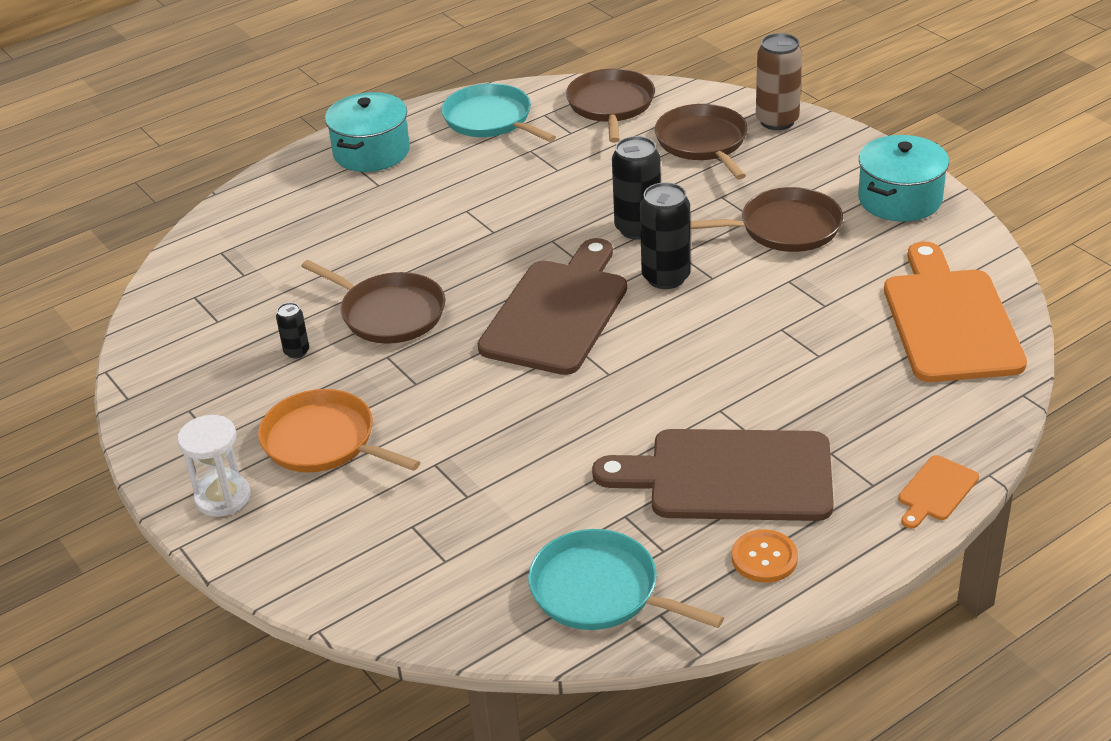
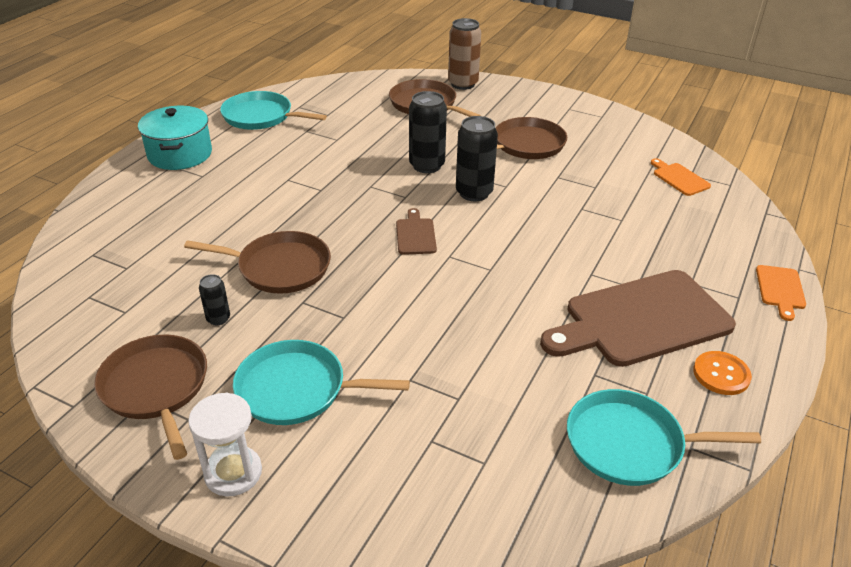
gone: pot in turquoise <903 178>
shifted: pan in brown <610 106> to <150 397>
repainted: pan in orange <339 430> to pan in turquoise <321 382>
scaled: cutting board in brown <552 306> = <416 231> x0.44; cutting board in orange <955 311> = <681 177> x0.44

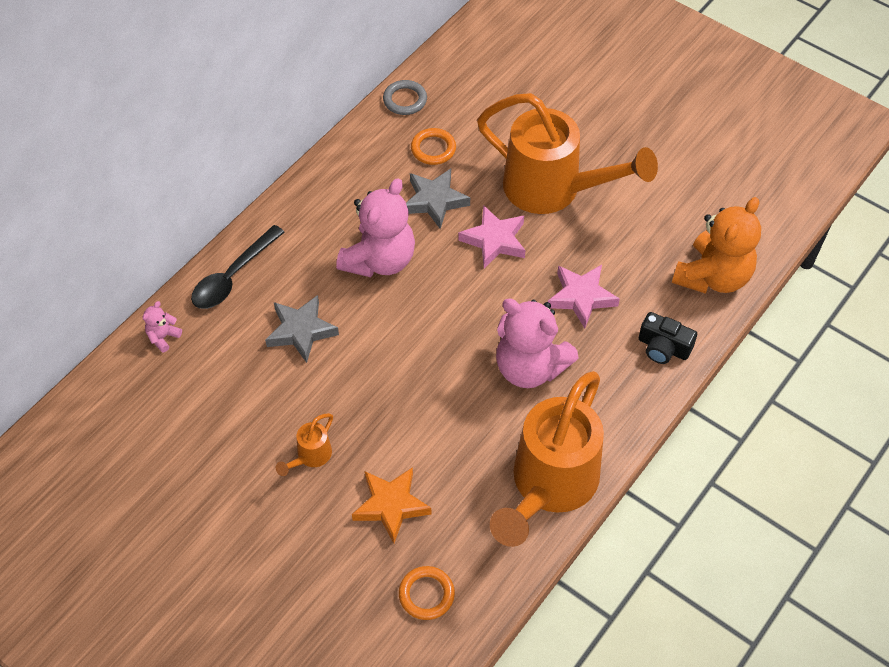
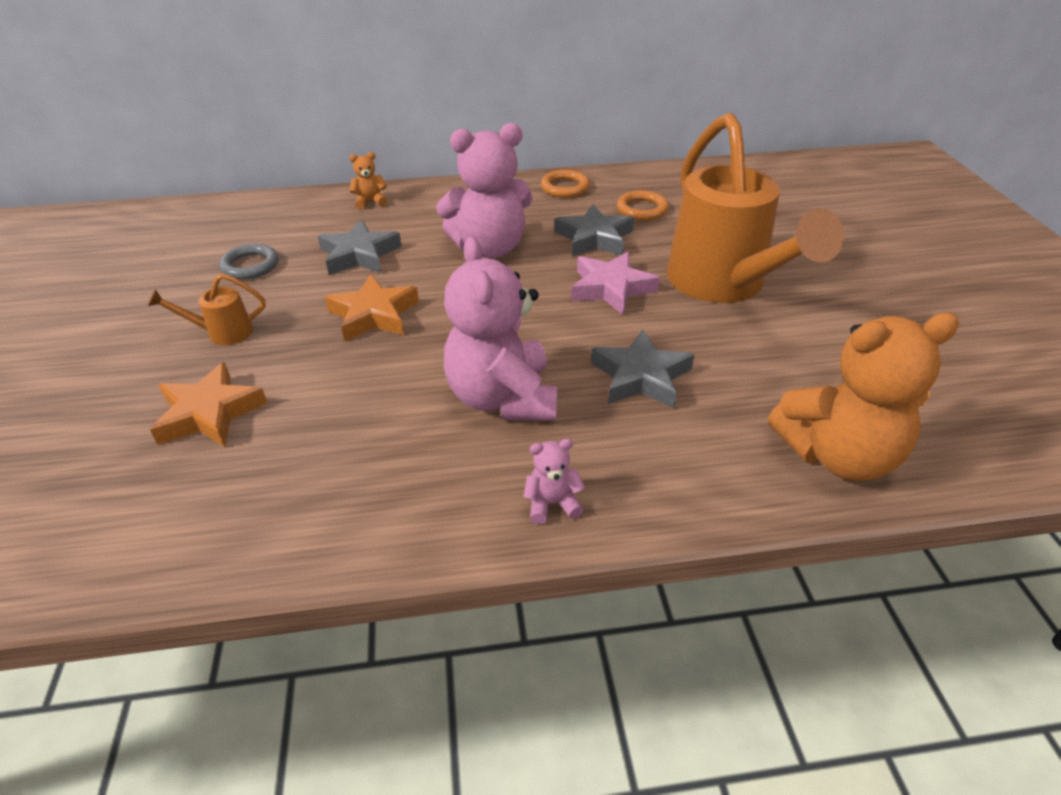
gone: watering can in orange <547 459>; camera in black <668 338>
new: star in orange <372 307>
shifted: ring in grey <405 97> to <248 262>; teddy bear in pink <162 327> to <554 481>; ring in orange <427 593> to <565 184>
swapped: spoon in black <238 267> to teddy bear in orange <368 181>
repainted: star in pink <584 296> to star in grey <642 369>

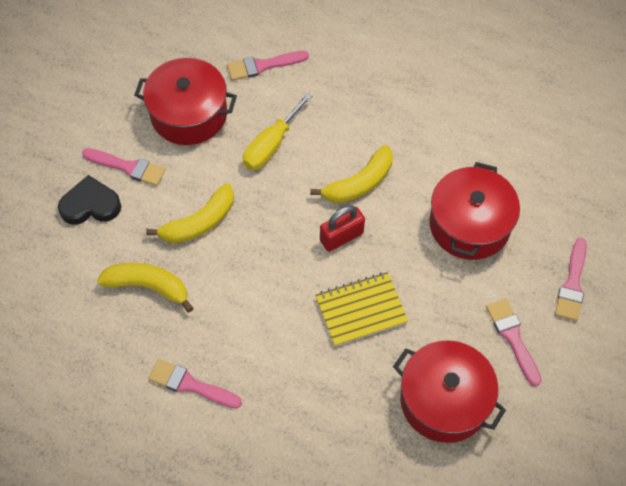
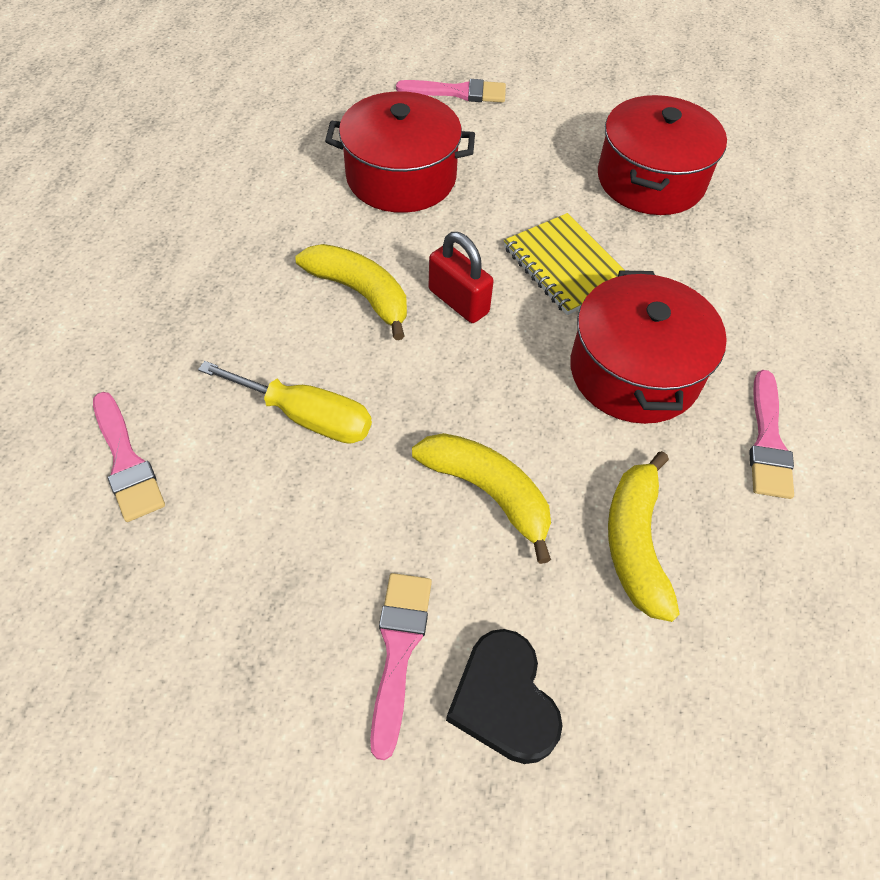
gone: brush in pink <514 343>
shifted: pot in red <185 101> to <648 347>

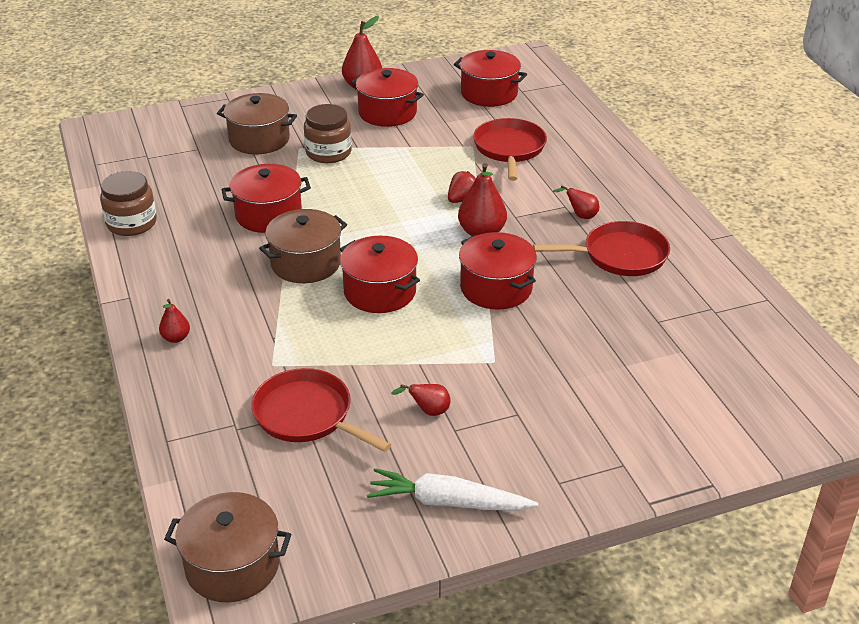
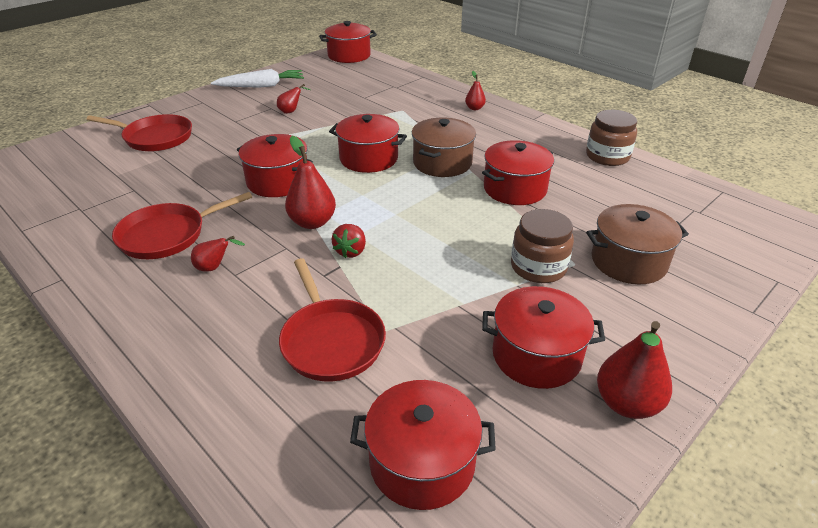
shifted: pan in red <321 410> to <139 132>
repainted: pot in brown <227 547> to pot in red <348 42>

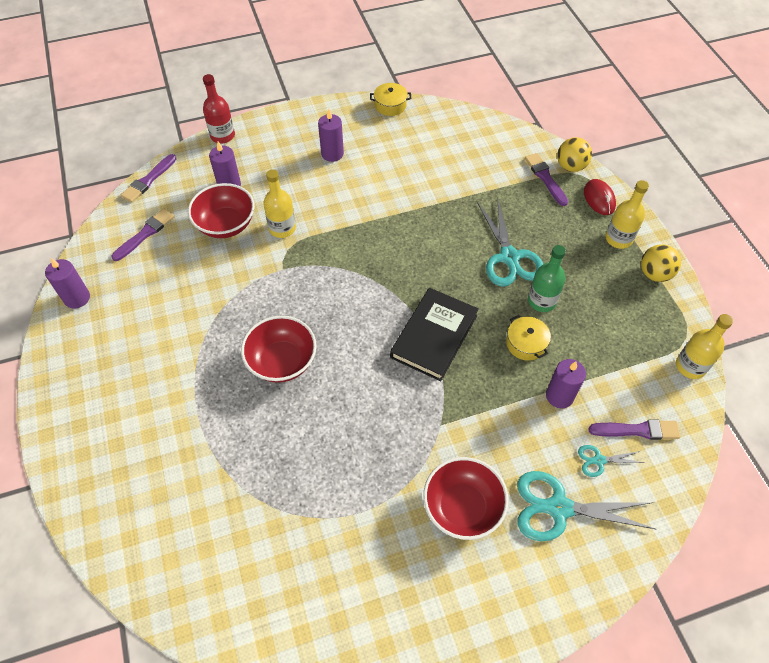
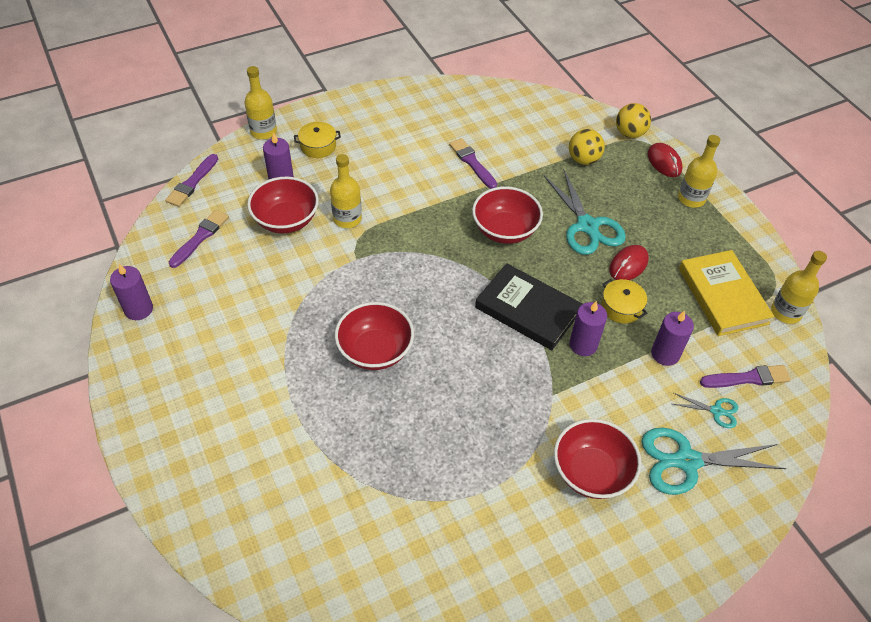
new: bowl in red <507 215>; book in yellow <726 293>
shifted: pot in yellow <390 99> to <317 140>; brush in purple <546 179> to <473 163>; ball in yellow <661 263> to <587 147>; candle in purple <331 135> to <588 328>
swapped: bottle in green <547 278> to mouse in red <629 262>
repainted: bottle in red <219 108> to bottle in yellow <261 102>
rotated: book in black <434 334> = <528 306> 75 degrees counterclockwise; scissors in turquoise <611 461> = <705 410> 150 degrees counterclockwise

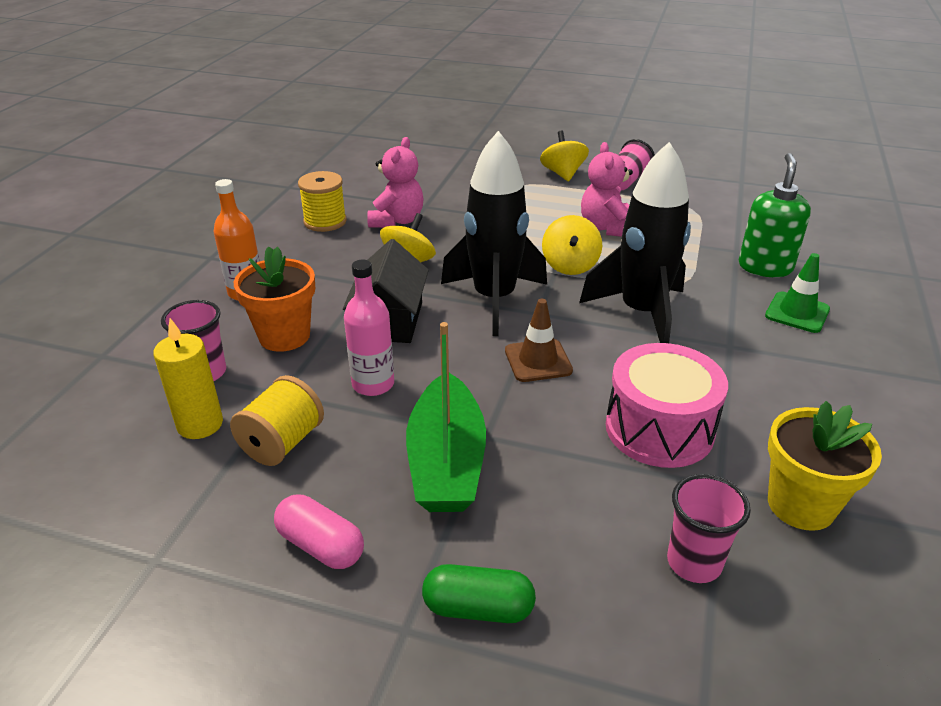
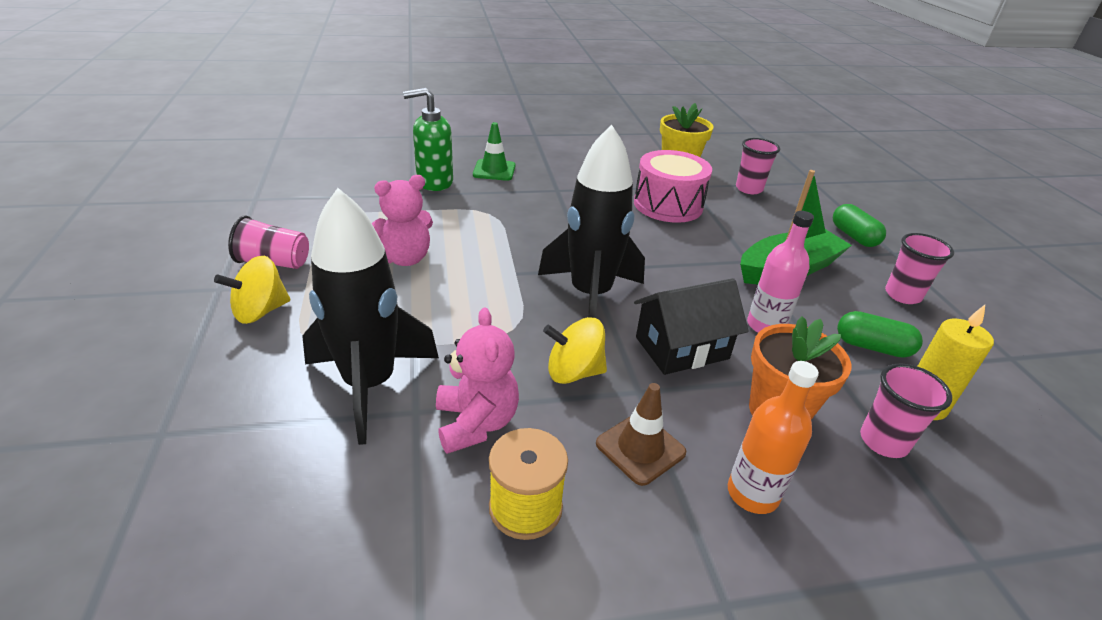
gone: spinning top in yellow <572 245>
shifted: rocket in black <635 242> to <370 316>; traffic cone in brown <539 340> to <641 434>
swapped: spool in yellow <277 420> to capsule in green <880 334>; capsule in pink <319 532> to cup in pink <919 268>
rotated: teddy bear in pink <395 182> = <477 381> 90 degrees clockwise

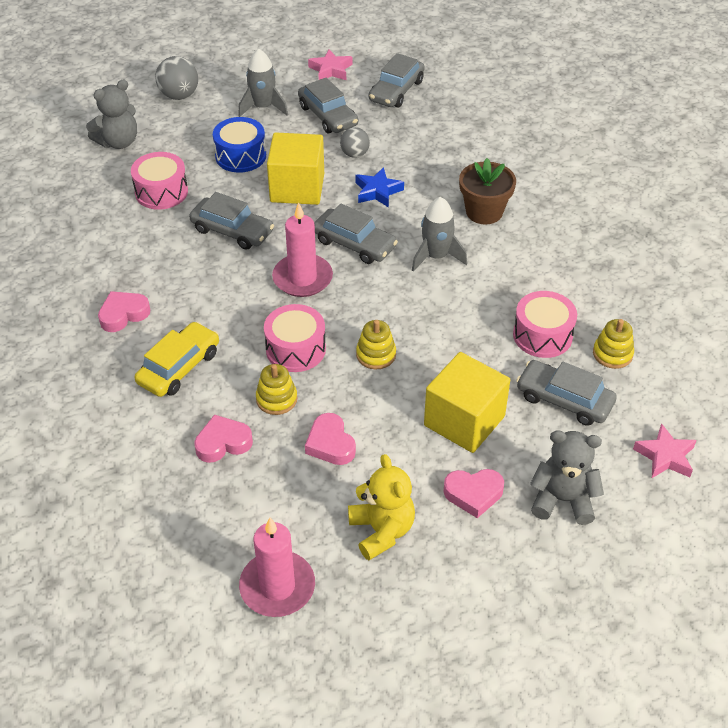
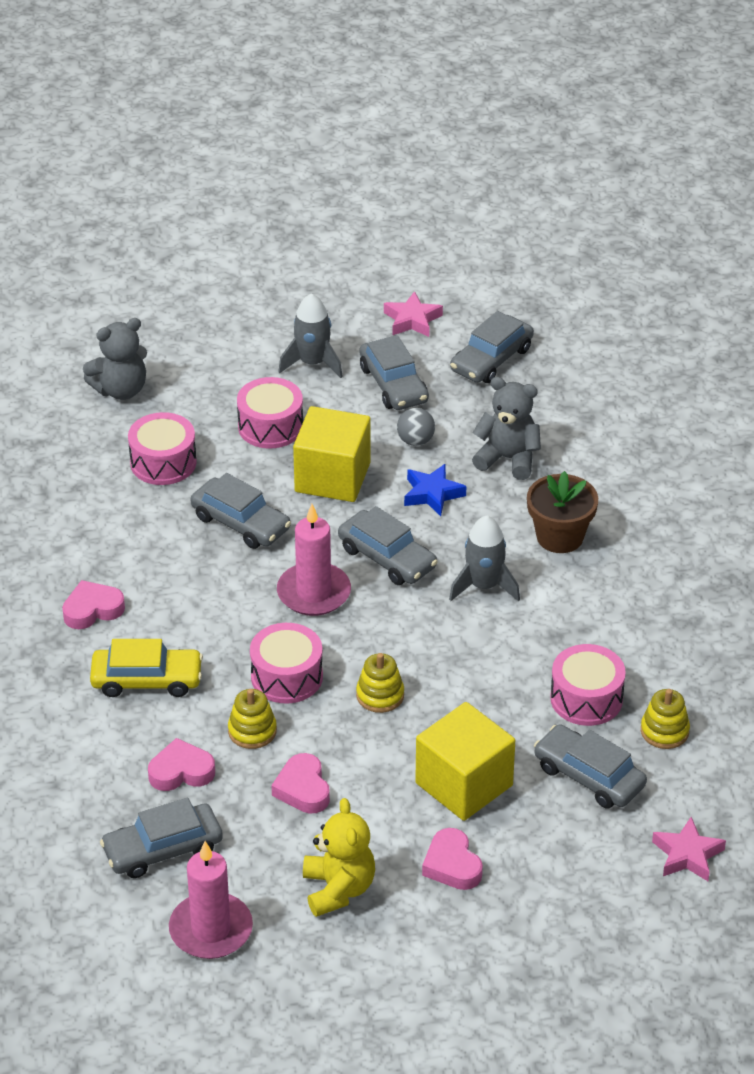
gone: ball in grey <176 78>
new: car in grey <161 838>
shifted: teddy bear in grey <567 477> to <506 428>
repainted: drum in blue <239 145> to drum in pink <270 413>
rotated: car in yellow <176 359> = <146 668> 45 degrees clockwise; heart in pink <473 493> = <452 859> 60 degrees clockwise

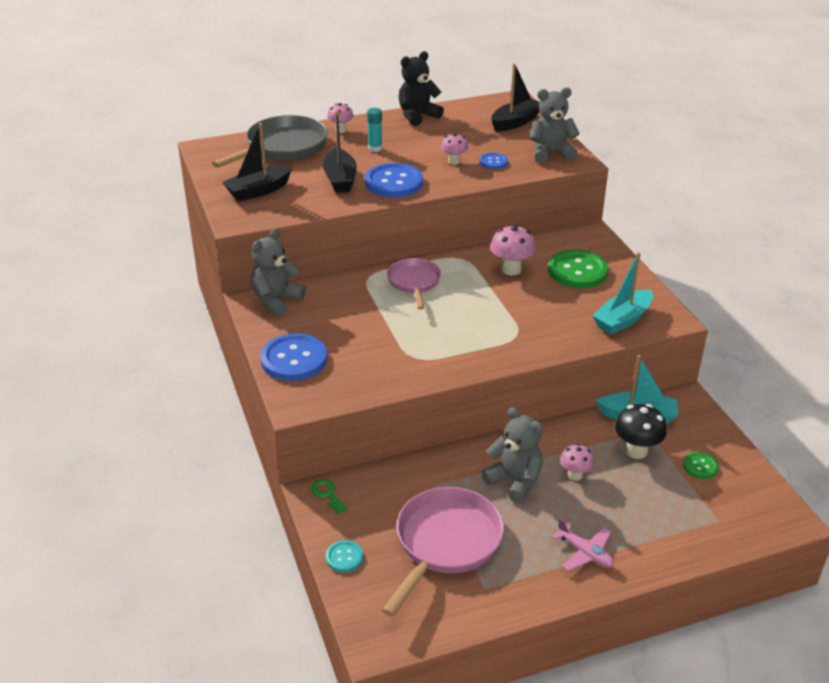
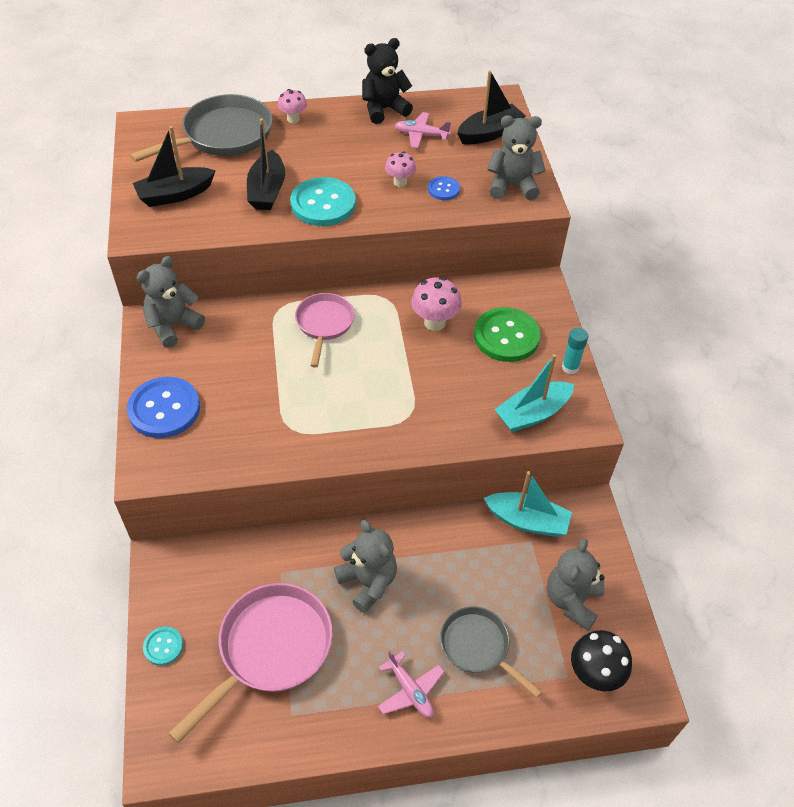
gone: key in green <329 496>; mushroom in pink <577 462>
new: plane in pink <422 130>; pan in grey <491 652>
shifted: glue stick in turquoise <374 130> to <575 351>; mushroom in black <641 431> to <601 660>
swapped: button in green <701 465> to teddy bear in grey <576 584>
repainted: button in blue <394 180> to button in turquoise <323 201>

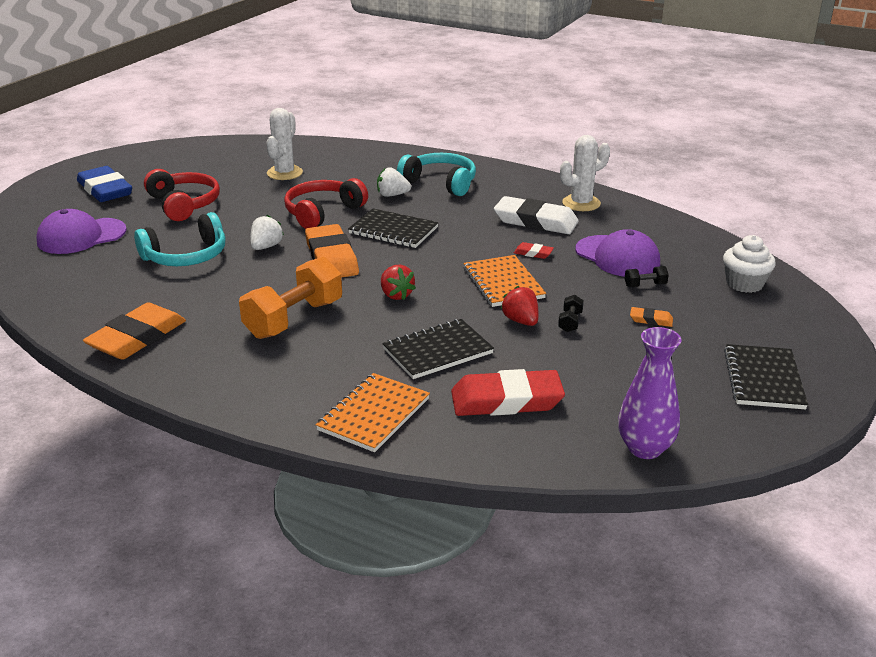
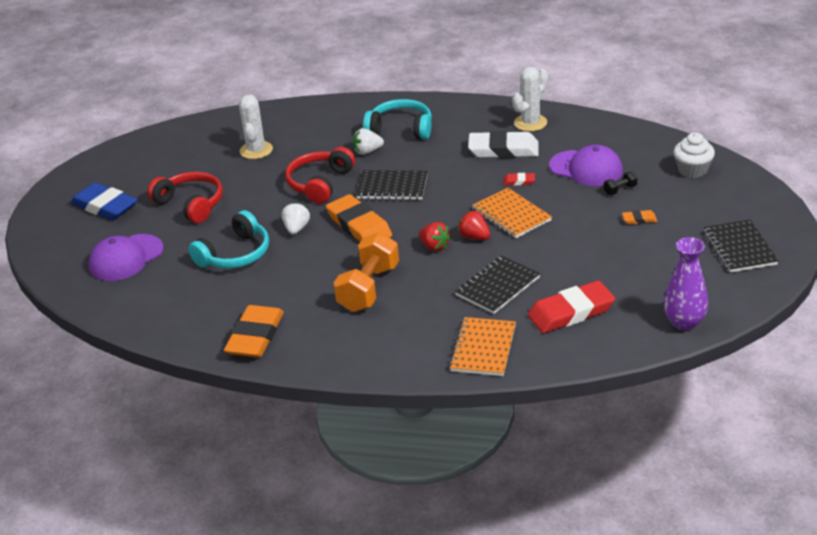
gone: dumbbell in black <571 313>
shifted: strawberry in red <520 306> to <474 225>

